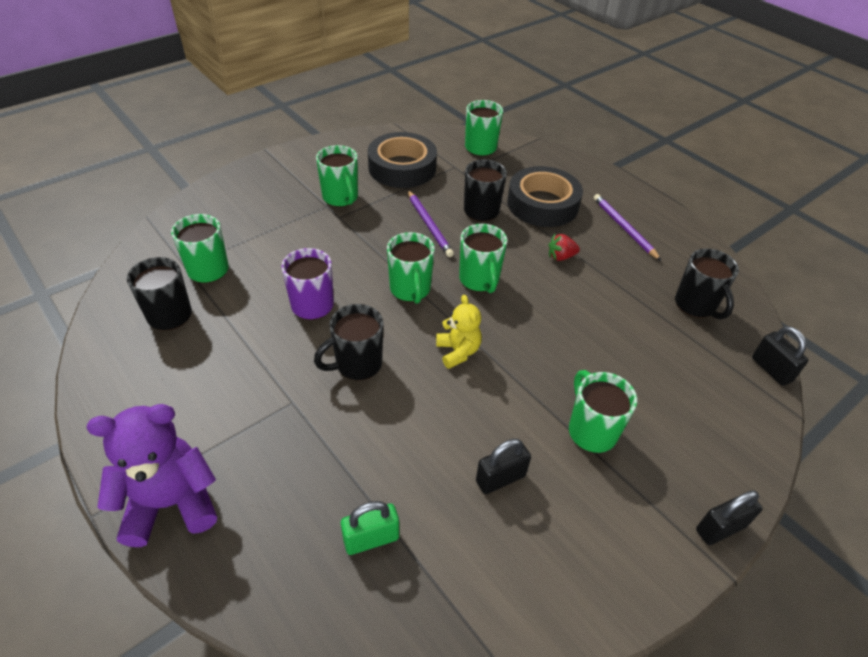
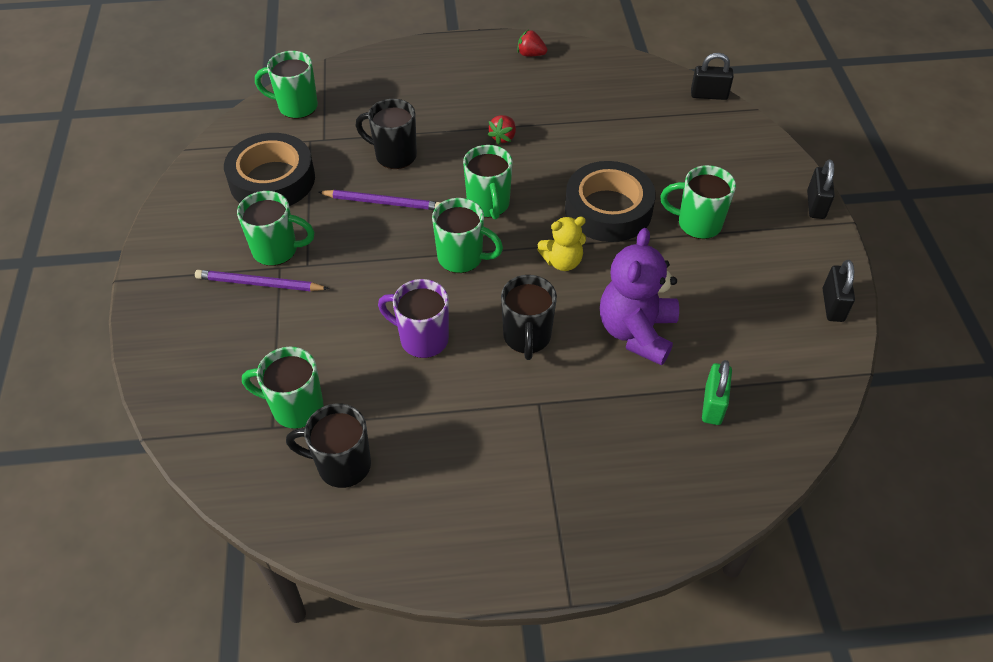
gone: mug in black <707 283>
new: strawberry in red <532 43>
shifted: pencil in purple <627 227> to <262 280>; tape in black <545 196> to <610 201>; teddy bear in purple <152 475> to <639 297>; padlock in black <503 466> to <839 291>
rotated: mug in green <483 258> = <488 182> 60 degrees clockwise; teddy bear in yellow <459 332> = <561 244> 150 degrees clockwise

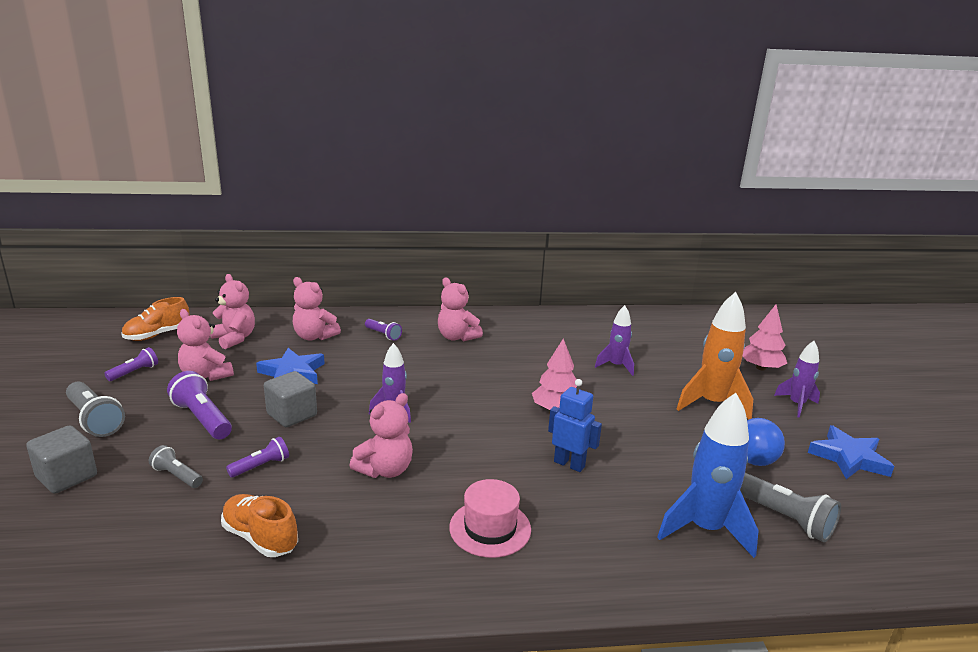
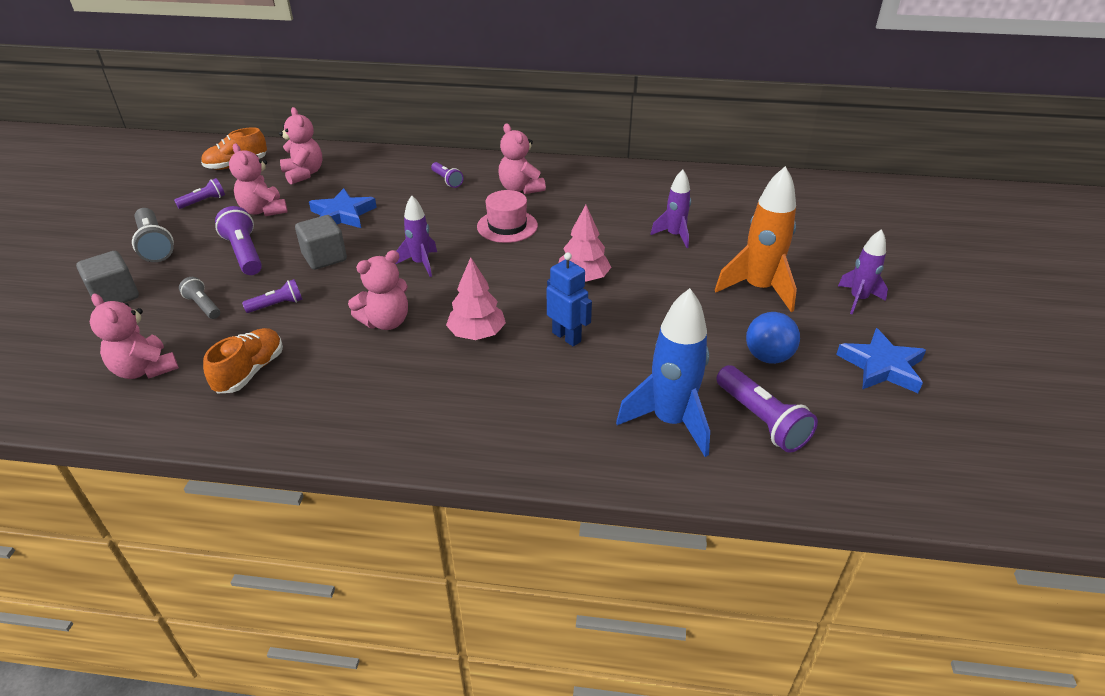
shifted: teddy bear in pink <317 309> to <134 336>; tree in pink <765 337> to <476 298>; hat in pink <490 518> to <507 216>
repainted: flashlight in grey <790 507> to flashlight in purple <767 409>
rotated: shoe in orange <259 525> = <243 360> 60 degrees clockwise

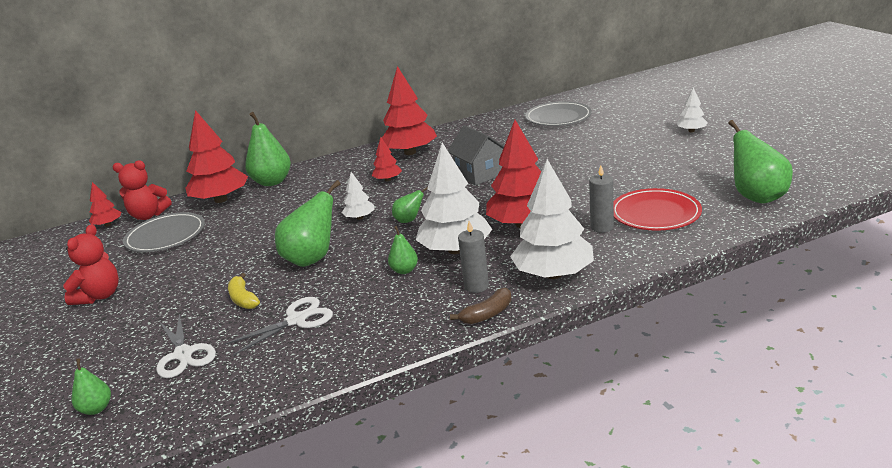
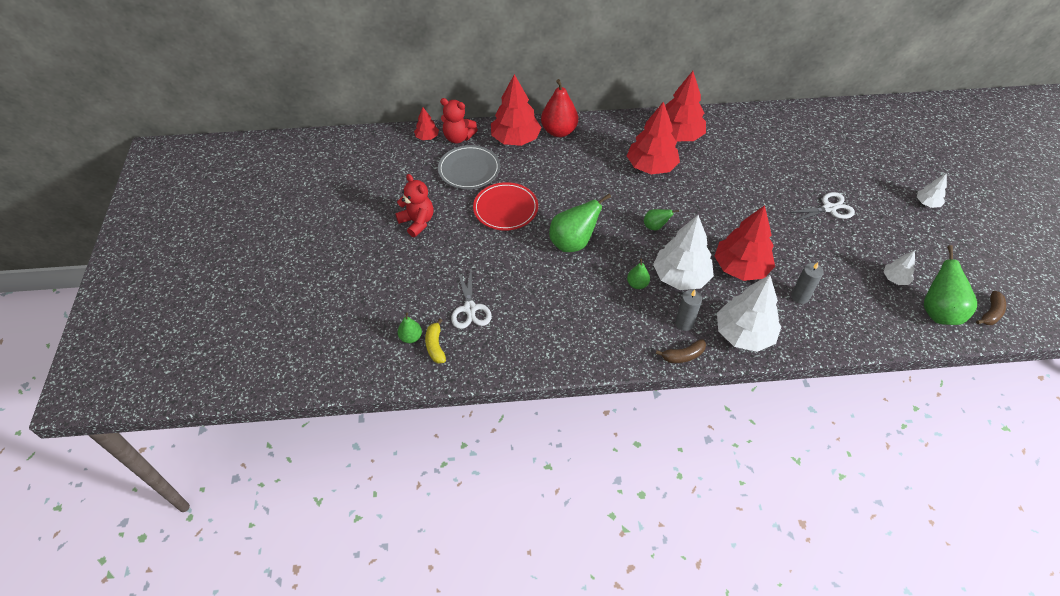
gone: house in grey <476 155>; plate in grey <558 113>
new: banana in brown <991 308>
shifted: banana in yellow <244 291> to <435 341>; plate in red <658 209> to <505 206>; scissors in white <278 326> to <820 207>; tree in white <358 196> to <899 267>
repainted: pear in green <268 149> to pear in red <559 108>
rotated: teddy bear in red <91 264> = <414 205> 75 degrees counterclockwise
scaled: tree in red <387 159> = <653 138> x2.04

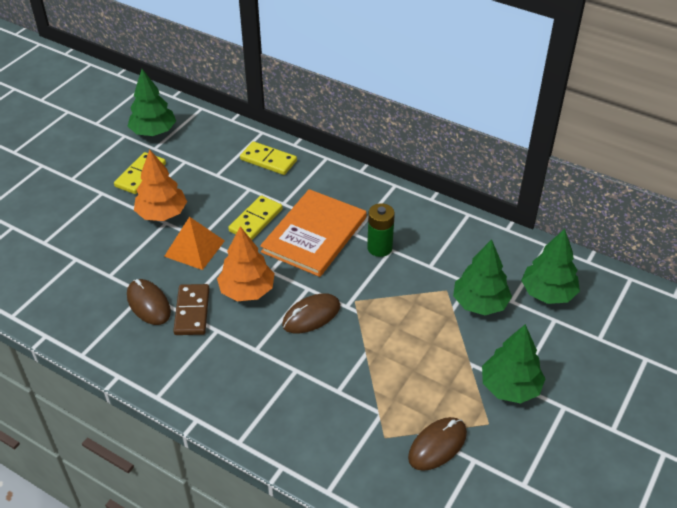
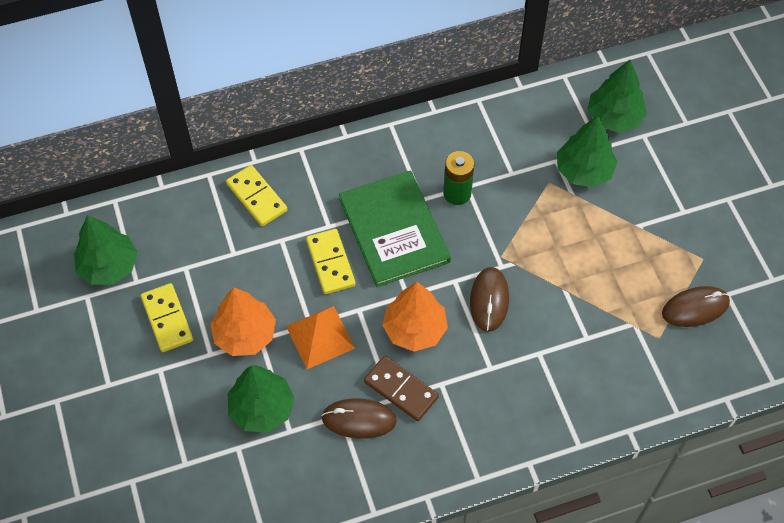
shifted: tree in green <514 364> to <261 399>
repainted: book in orange <313 233> to book in green <395 229>
rotated: domino in yellow <268 158> = <257 195> 75 degrees clockwise; mouse in brown <437 444> = <696 306> 75 degrees clockwise

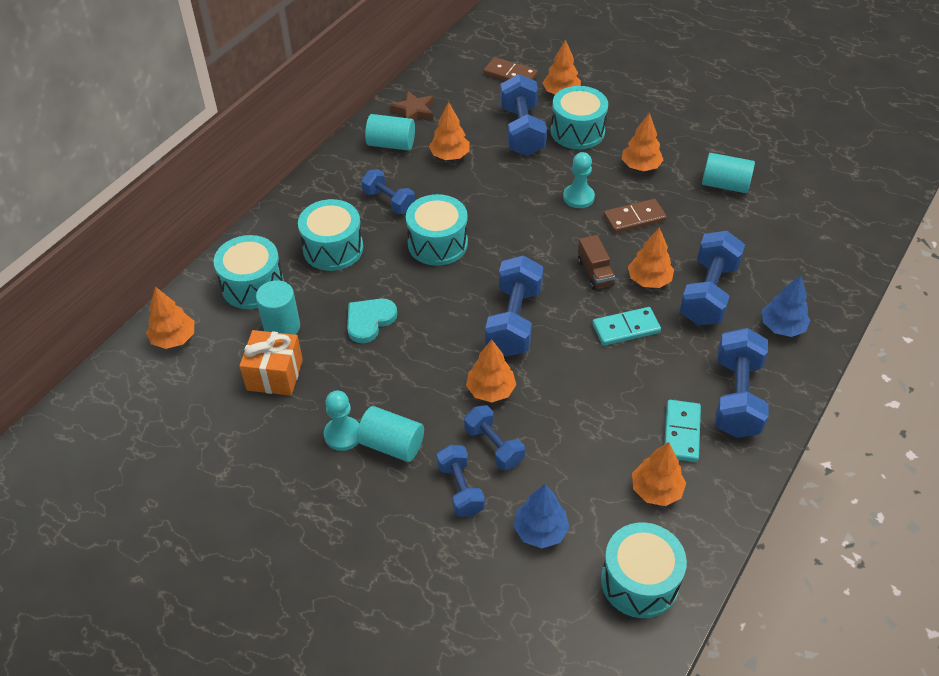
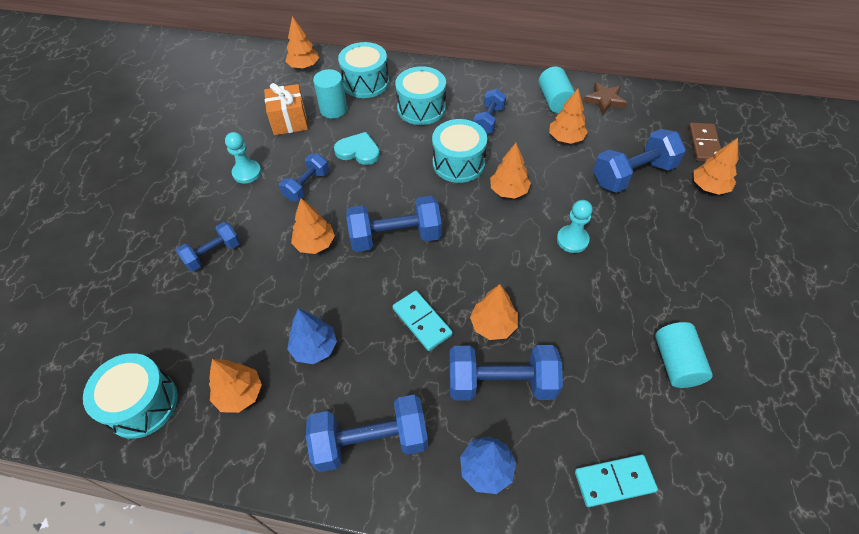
gone: cylinder in turquoise <390 434>; drum in turquoise <579 117>; truck in brown <596 262>; domino in brown <635 216>
shifted: dumbbell in blue <494 437> to <304 177>; tree in blue <541 516> to <312 336>; tree in orange <642 141> to <510 171>; domino in turquoise <682 431> to <616 480>

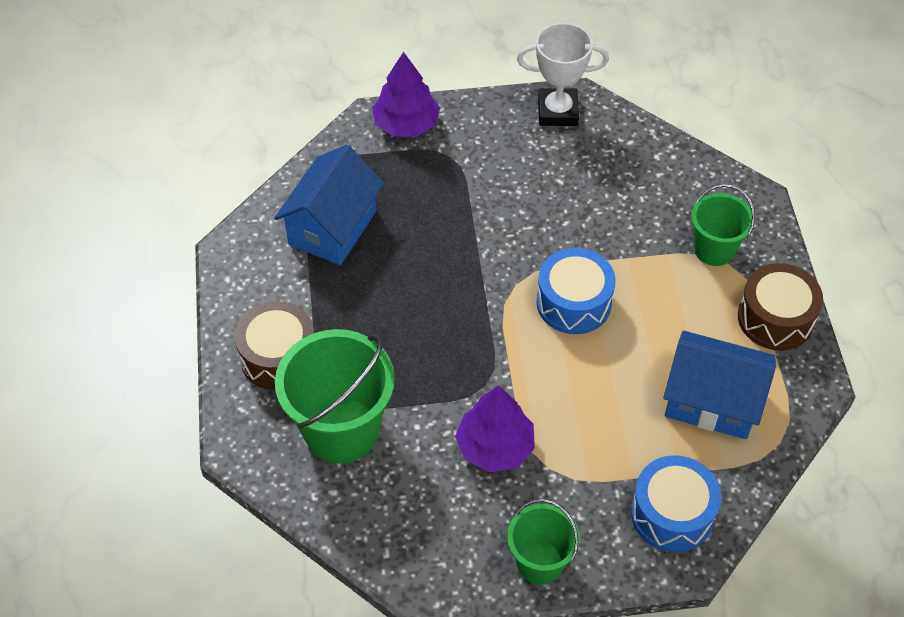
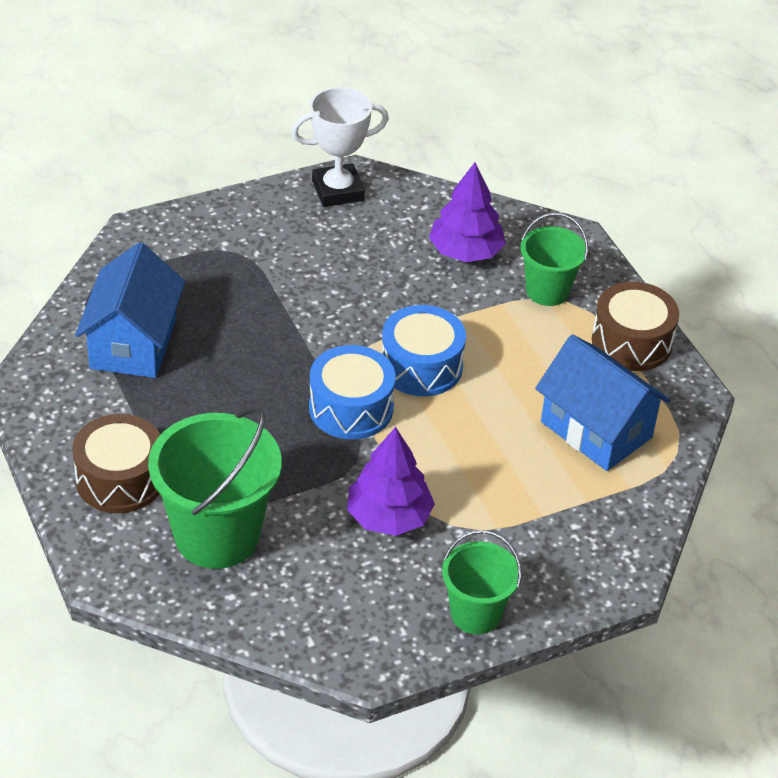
shifted: drum in blue <676 503> to <352 392>; tree in purple <406 94> to <467 212>
rotated: house in blue <719 385> = <603 402> 45 degrees clockwise

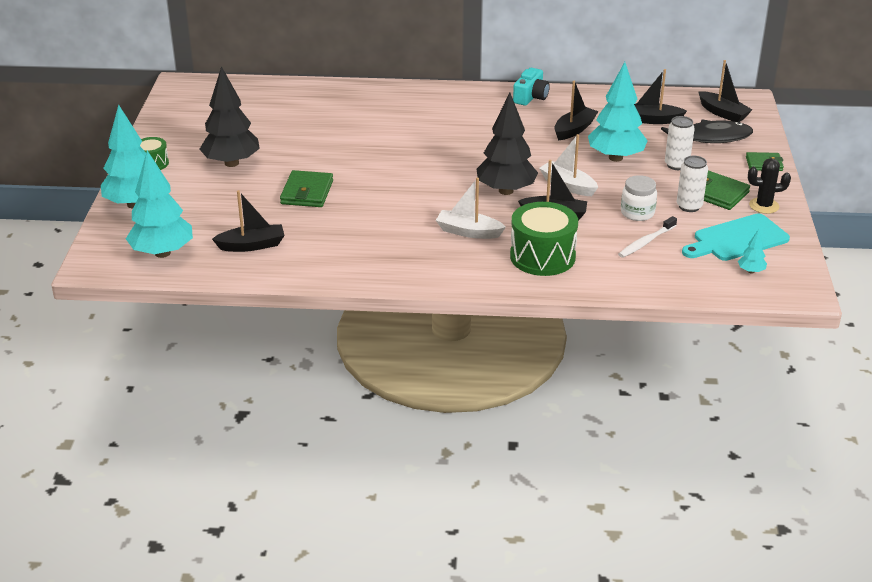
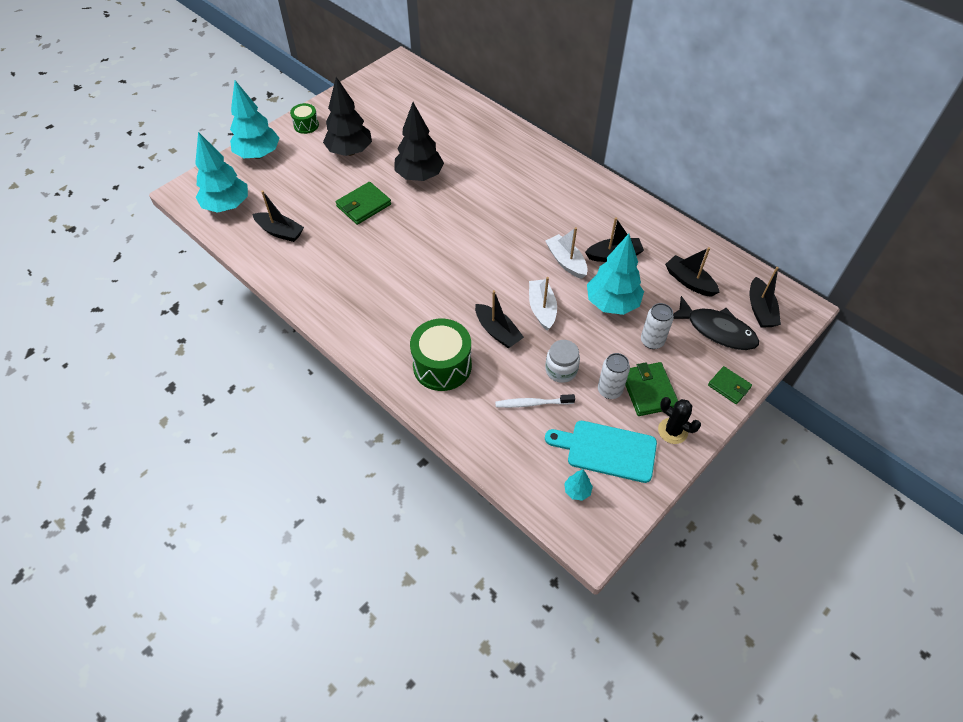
gone: camera in turquoise <531 87>
shifted: tree in black <507 144> to <419 141>; boat in white <471 208> to <566 253>

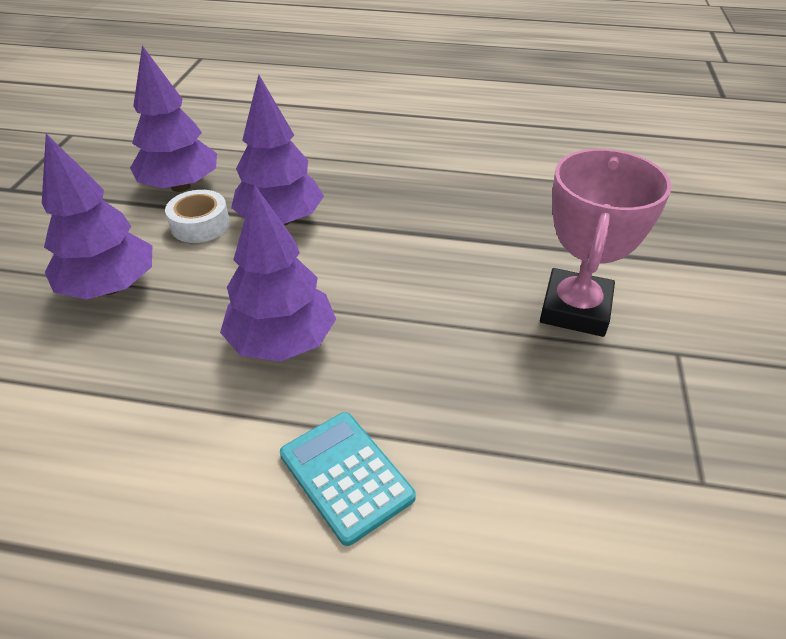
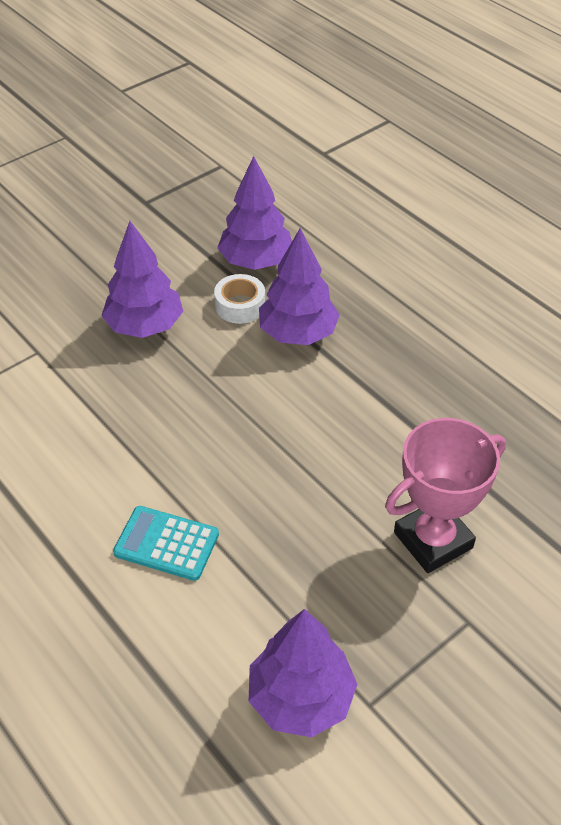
shifted: tree in purple <278 273> to <303 673>
rotated: calculator in turquoise <348 479> = <166 543> 75 degrees counterclockwise

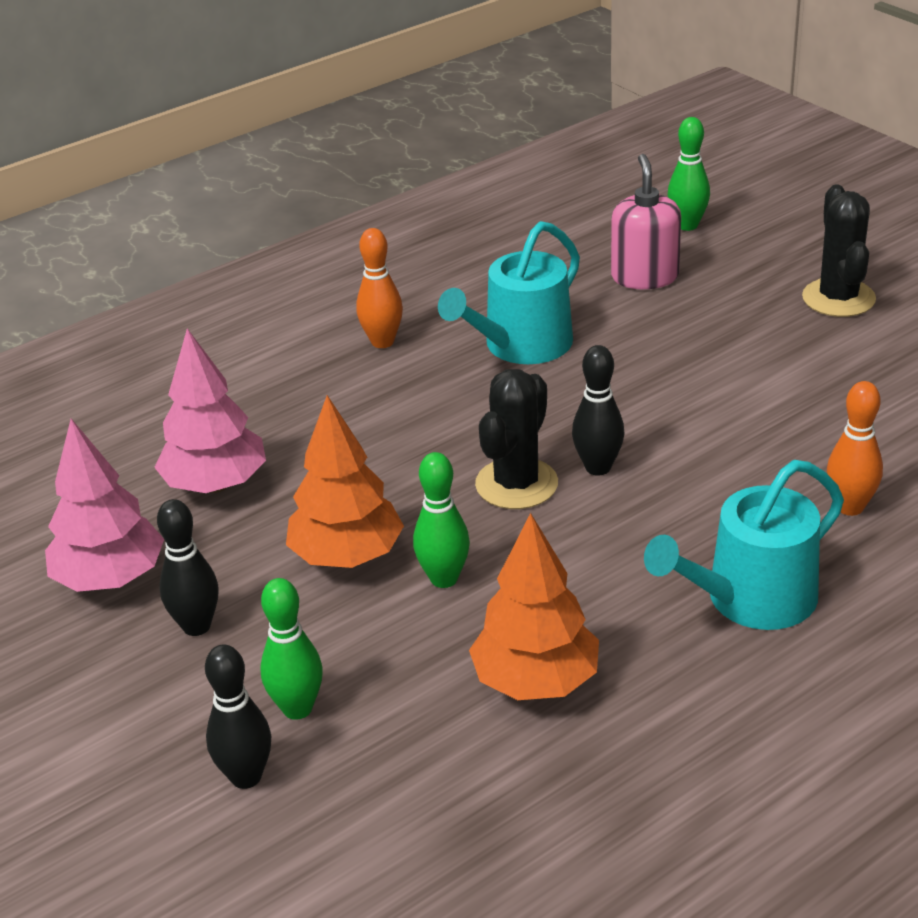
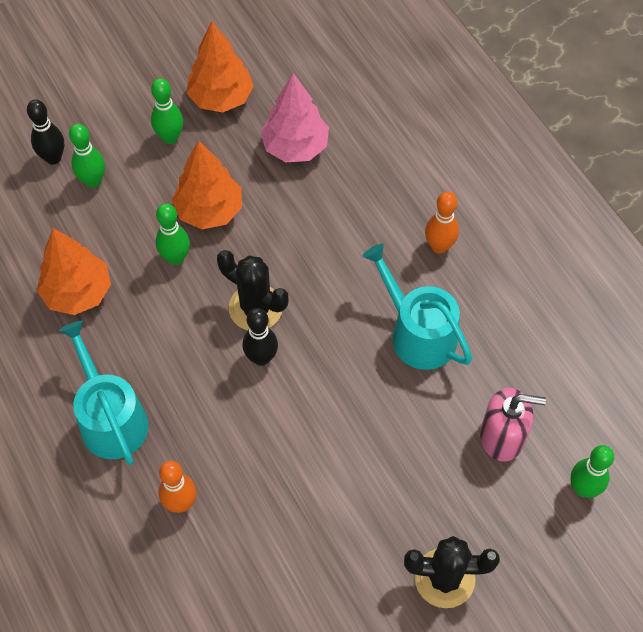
repainted: bowling pin in black <187 567> to bowling pin in green <167 111>; tree in pink <104 505> to tree in orange <220 67>

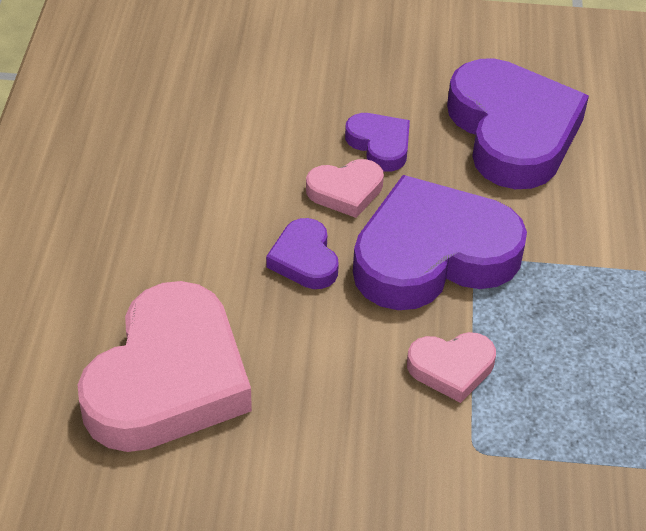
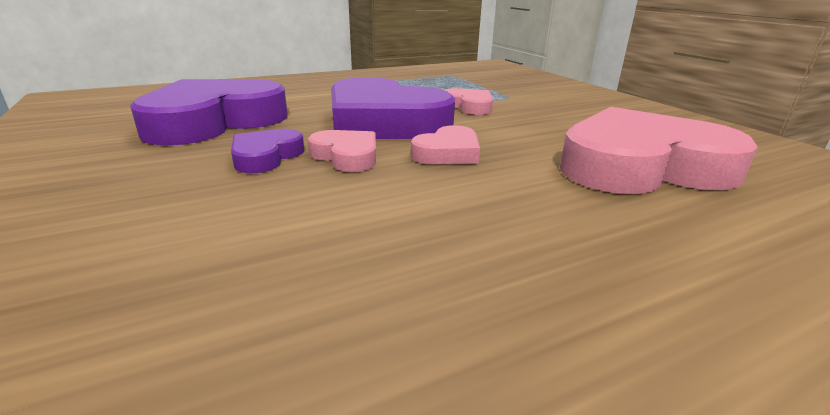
repainted: heart in purple <302 253> to heart in pink <445 145>

